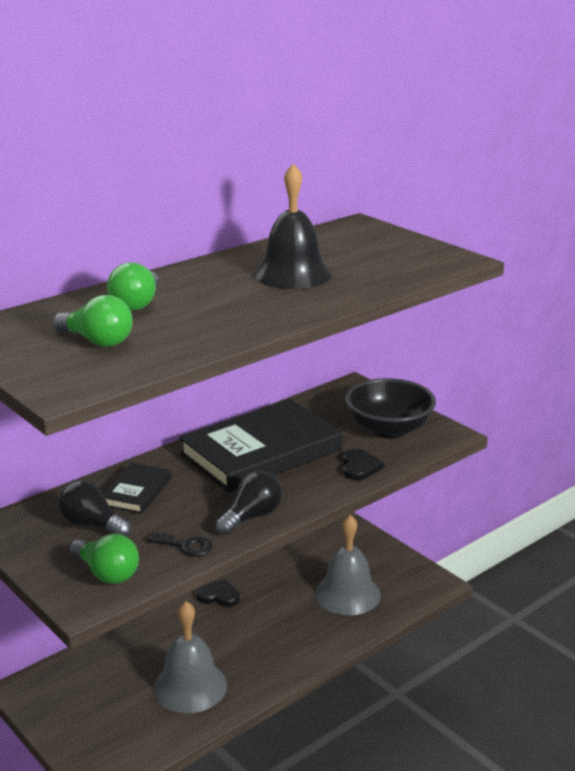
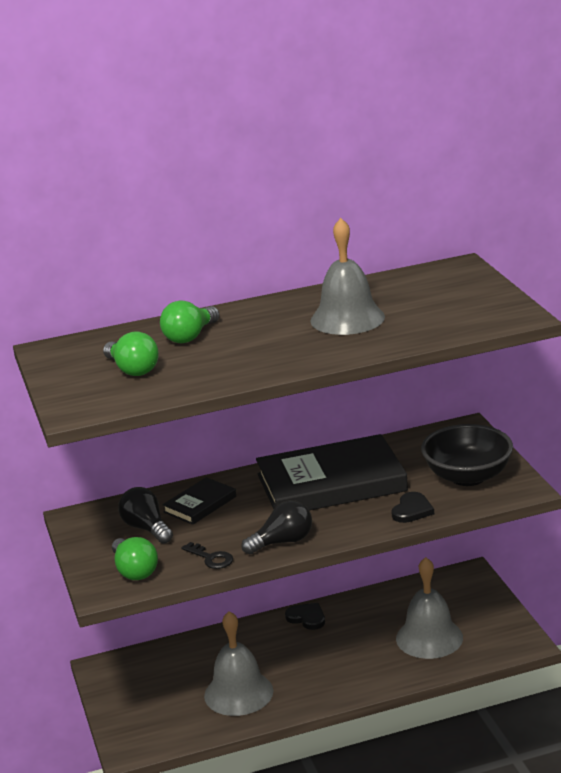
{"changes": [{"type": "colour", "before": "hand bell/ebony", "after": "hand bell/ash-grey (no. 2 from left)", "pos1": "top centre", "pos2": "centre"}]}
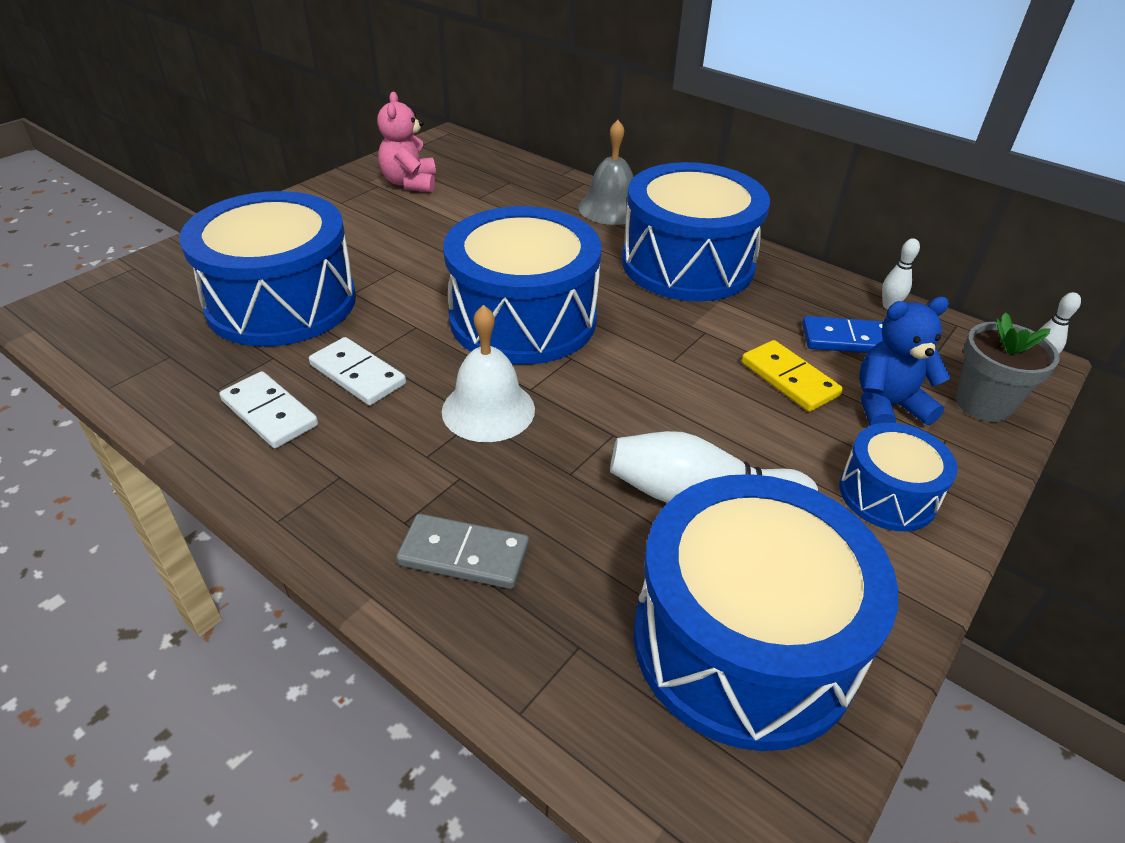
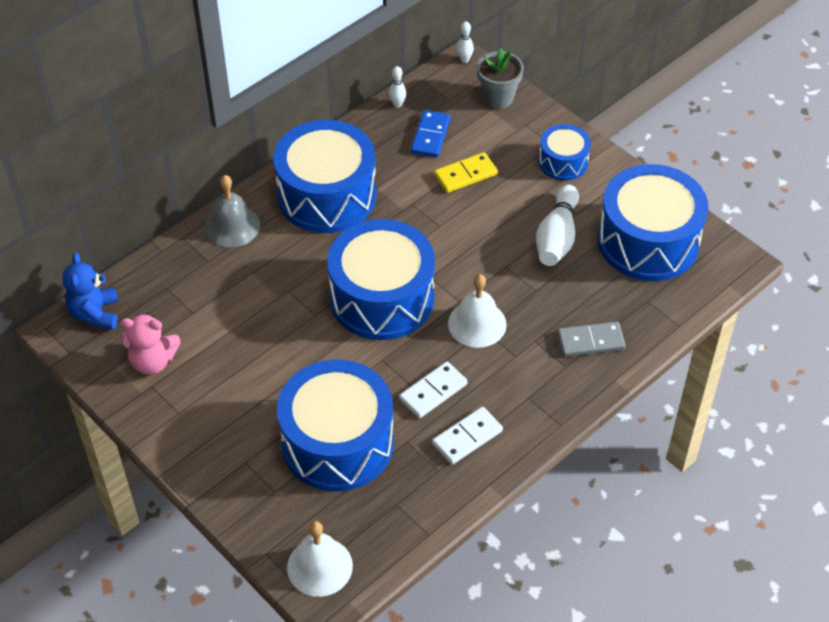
{"changes": [{"type": "relocated", "before": "teddy/royal blue", "pos1": "middle right", "pos2": "middle left"}, {"type": "spun", "before": "domino/ash-grey", "pos1": "centre", "pos2": "middle right", "turn": 60}, {"type": "appeared", "after": "hand bell/snow-white (no. 1 from left)", "pos2": "bottom centre"}]}
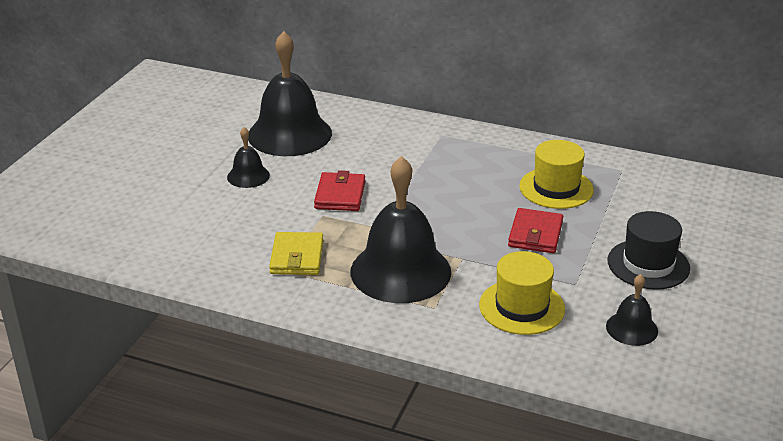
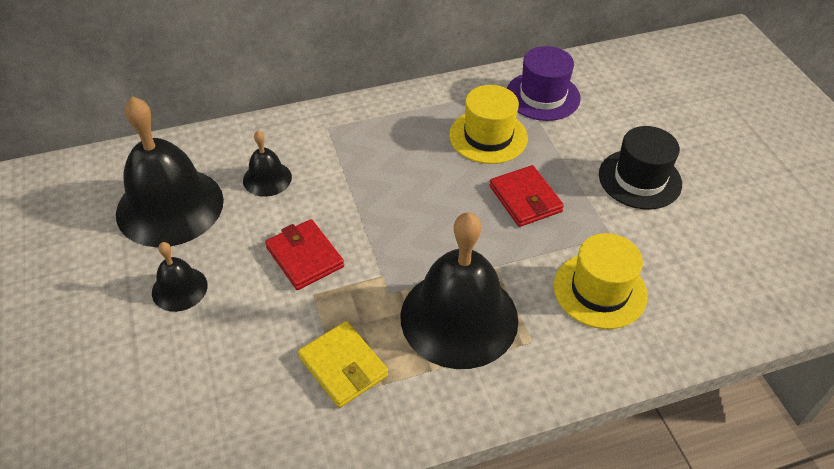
{"changes": [{"type": "relocated", "before": "hand bell/ebony (no. 4 from left in the first image)", "after": "hand bell/ebony (no. 3 from left)", "pos1": "bottom right", "pos2": "middle left"}, {"type": "appeared", "after": "top hat/purple", "pos2": "top centre"}]}
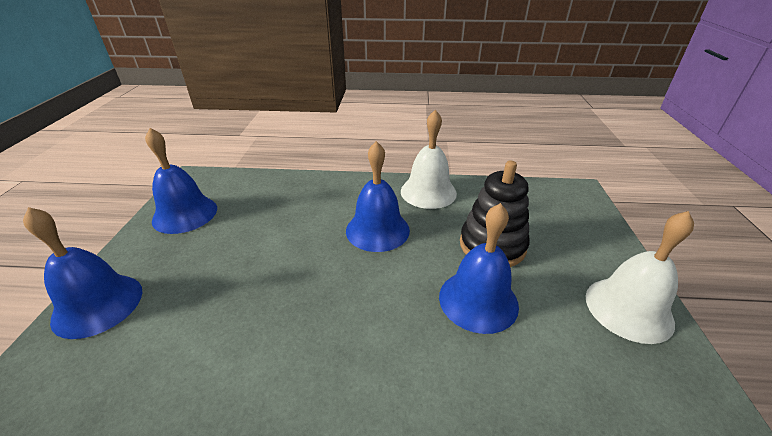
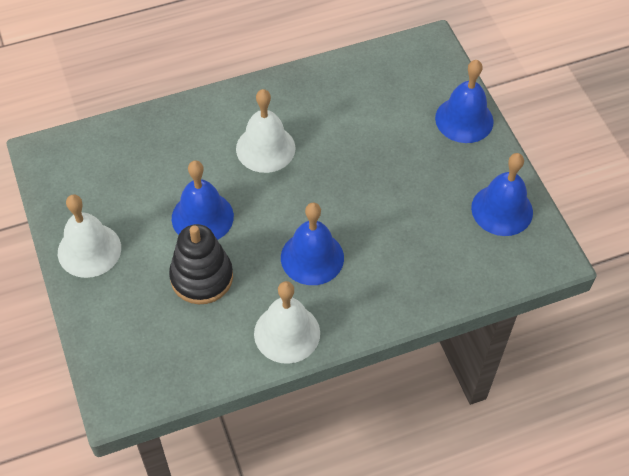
{"changes": [{"type": "appeared", "after": "hand bell/snow-white (no. 2 from left)", "pos2": "top centre"}]}
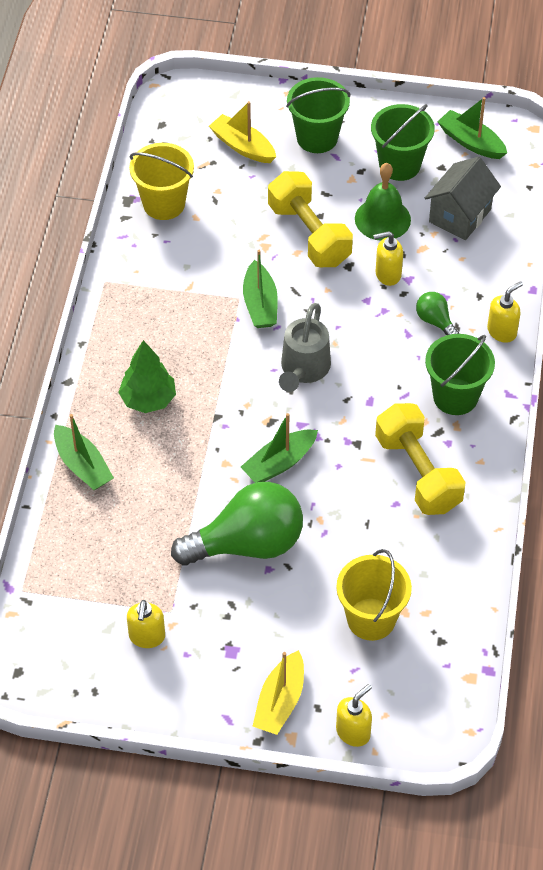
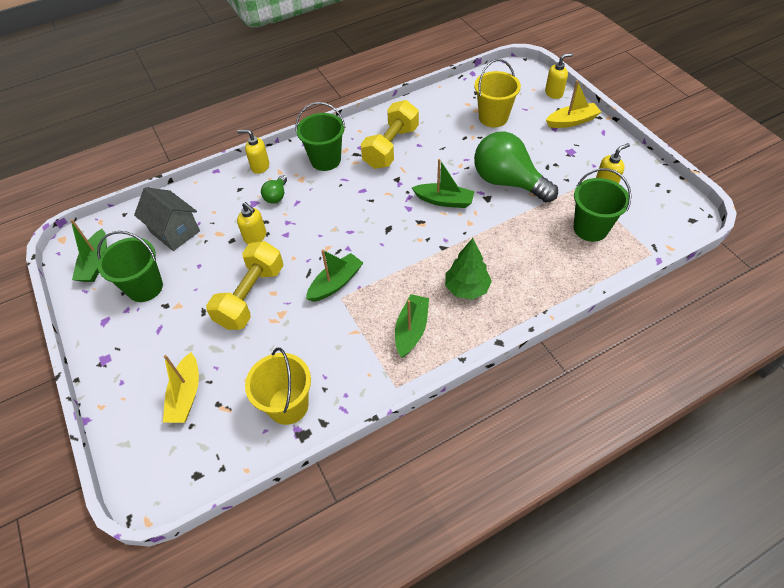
{"changes": [{"type": "relocated", "before": "bucket/green (no. 1 from left in the first image)", "after": "bucket/green (no. 3 from left)", "pos1": "top centre", "pos2": "middle right"}, {"type": "spun", "before": "house/ash-grey", "pos1": "top right", "pos2": "middle left", "turn": 45}, {"type": "missing", "before": "hand bell/green", "pos1": "top right"}, {"type": "missing", "before": "watering can/ash-grey", "pos1": "centre"}, {"type": "relocated", "before": "sailboat/green (no. 1 from left in the first image)", "after": "sailboat/green (no. 3 from left)", "pos1": "middle left", "pos2": "centre"}, {"type": "spun", "before": "soap pump/bright yellow (no. 2 from left in the first image)", "pos1": "bottom centre", "pos2": "top right", "turn": 150}]}
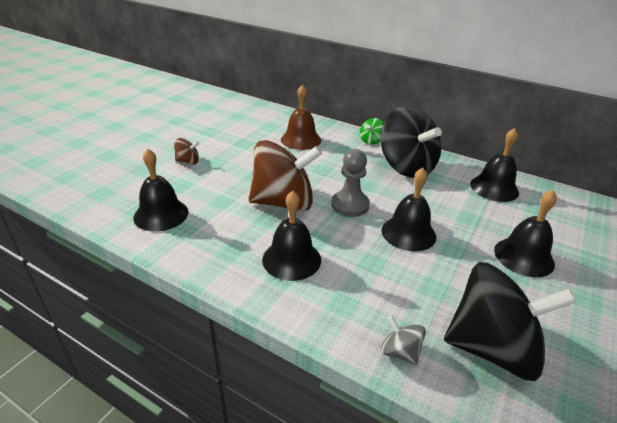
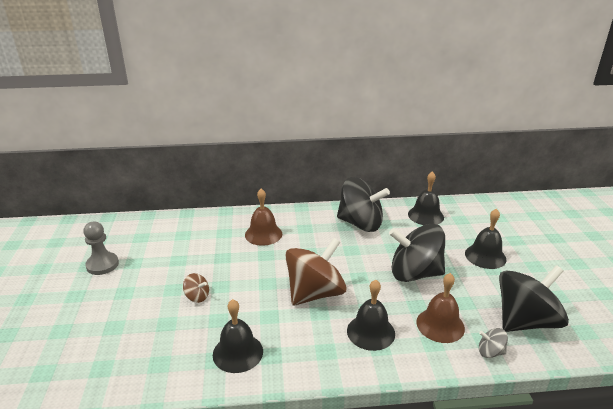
{"changes": [{"type": "missing", "before": "spinning top/green", "pos1": "top centre"}, {"type": "spun", "before": "spinning top/brown (no. 1 from left)", "pos1": "middle left", "pos2": "bottom left", "turn": 60}, {"type": "relocated", "before": "chess pawn/ash-grey", "pos1": "centre", "pos2": "middle left"}, {"type": "exchanged", "before": "hand bell/ebony (no. 3 from left)", "after": "spinning top/ebony (no. 2 from left)", "pos1": "centre", "pos2": "middle right"}, {"type": "appeared", "after": "hand bell/brown (no. 2 from left)", "pos2": "bottom right"}]}
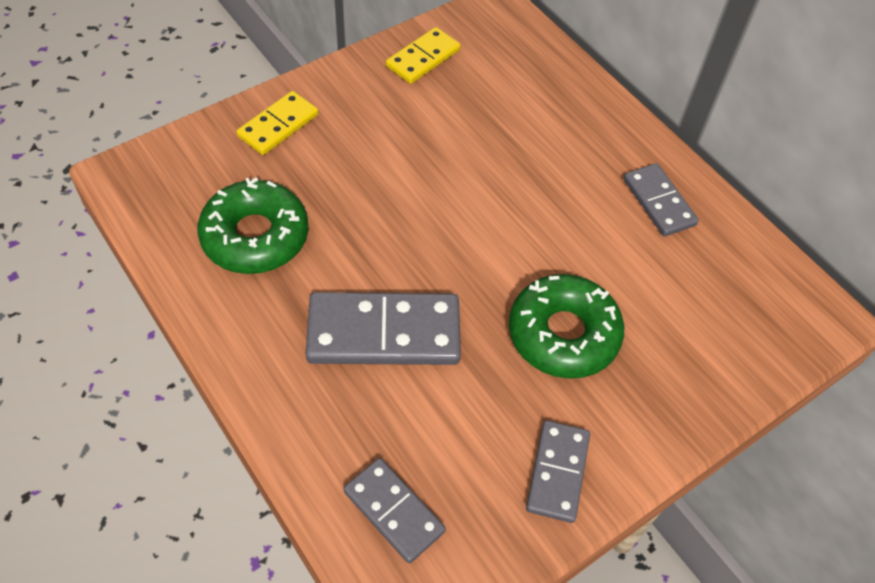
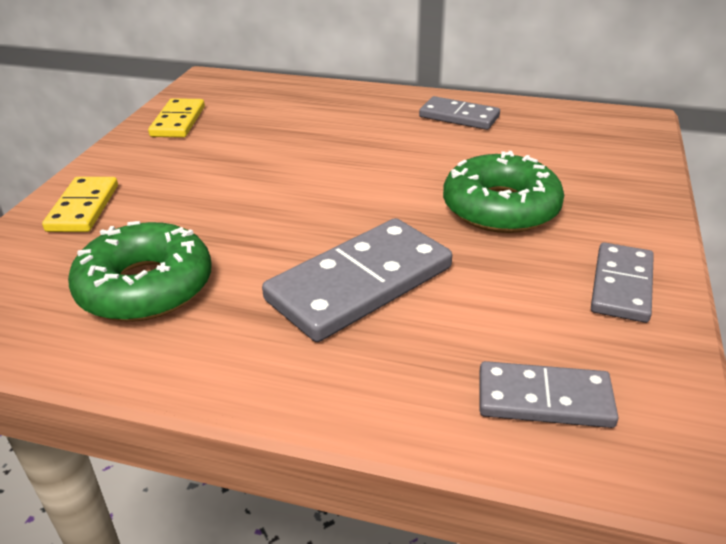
{"changes": [{"type": "spun", "before": "domino/ash-grey (no. 3 from left in the first image)", "pos1": "bottom centre", "pos2": "middle right", "turn": 45}]}
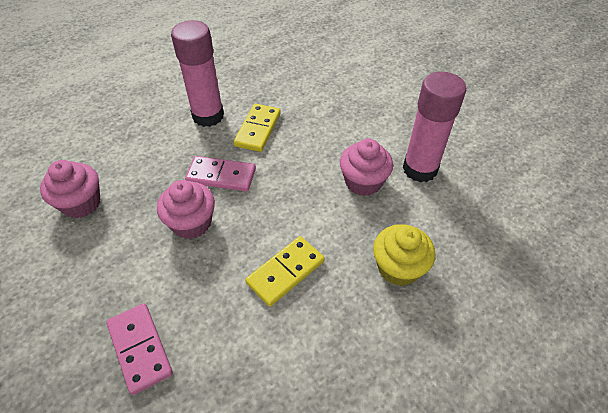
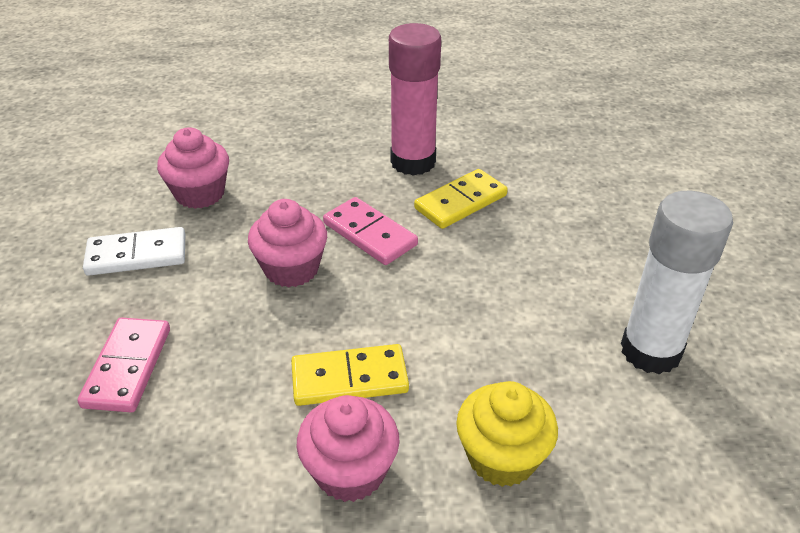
{"changes": [{"type": "colour", "before": "glue/pink (no. 2 from left)", "after": "glue/snow-white", "pos1": "top right", "pos2": "middle right"}, {"type": "relocated", "before": "fairy cake/pink (no. 3 from left)", "pos1": "centre", "pos2": "bottom centre"}, {"type": "appeared", "after": "domino/snow-white", "pos2": "middle left"}]}
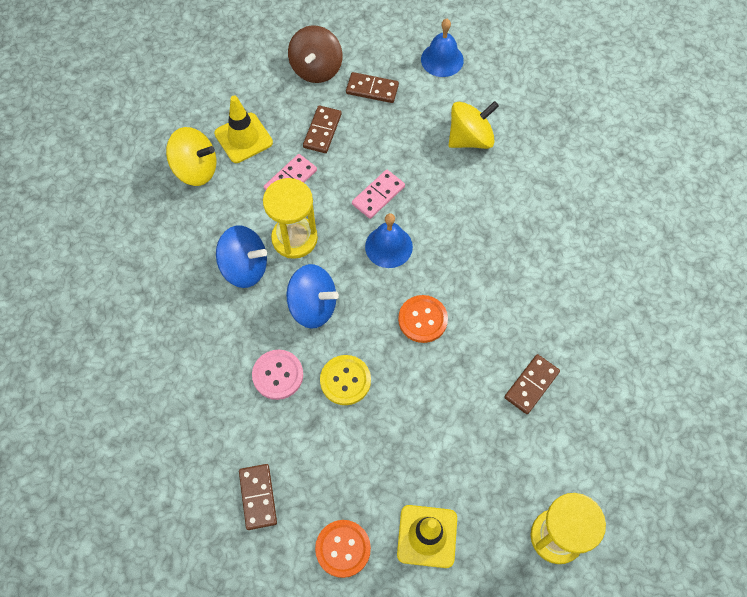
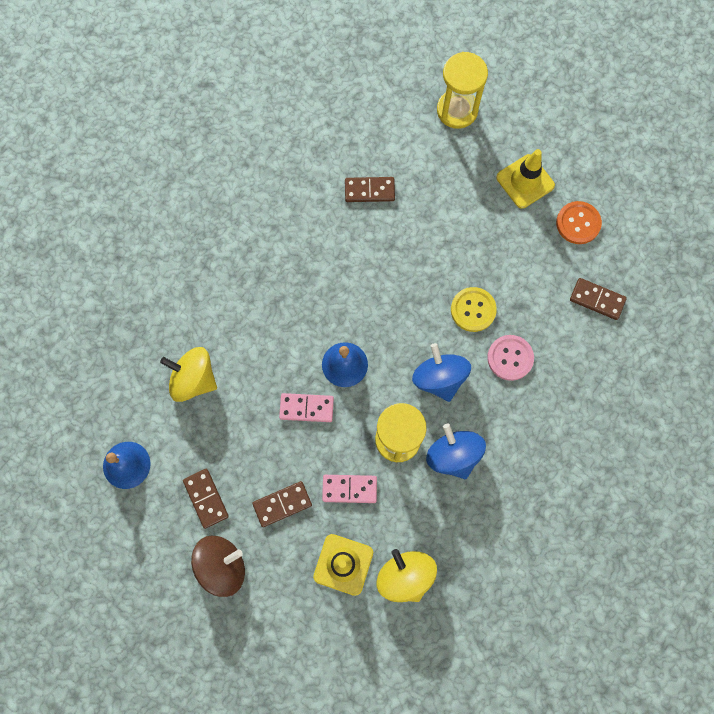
{"changes": [{"type": "missing", "before": "button/bright orange (no. 2 from left)", "pos1": "centre"}, {"type": "spun", "before": "domino/brown (no. 1 from left in the first image)", "pos1": "bottom centre", "pos2": "middle right", "turn": 75}]}
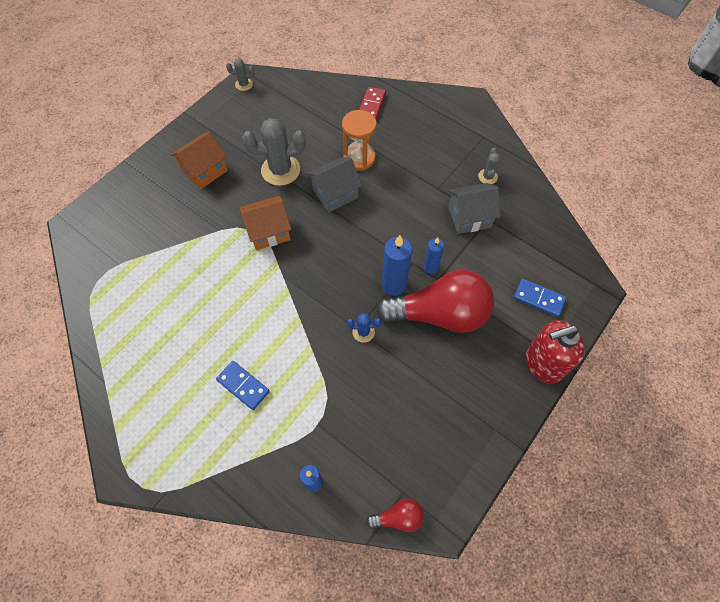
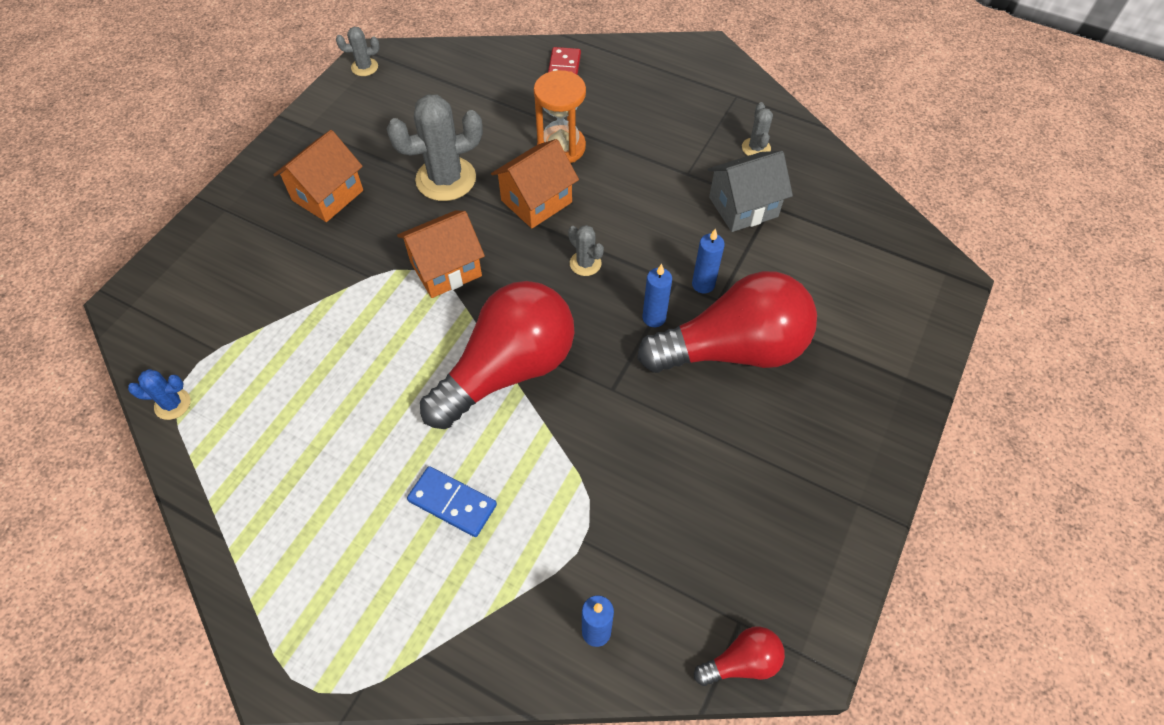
{"changes": [{"type": "colour", "before": "house/ash-grey (no. 1 from left)", "after": "house/bright orange (no. 3 from left)", "pos1": "top centre", "pos2": "top centre"}, {"type": "size", "before": "wax candle/royal blue (no. 2 from left)", "pos1": "centre", "pos2": "centre", "scale": 0.62}, {"type": "missing", "before": "domino/royal blue (no. 2 from left)", "pos1": "middle right"}, {"type": "relocated", "before": "prickly plant/royal blue", "pos1": "centre", "pos2": "middle left"}, {"type": "missing", "before": "soap pump/scarlet", "pos1": "middle right"}, {"type": "appeared", "after": "prickly plant/ash-grey (no. 3 from left)", "pos2": "centre"}, {"type": "appeared", "after": "lightbulb/scarlet (no. 1 from left)", "pos2": "centre"}]}
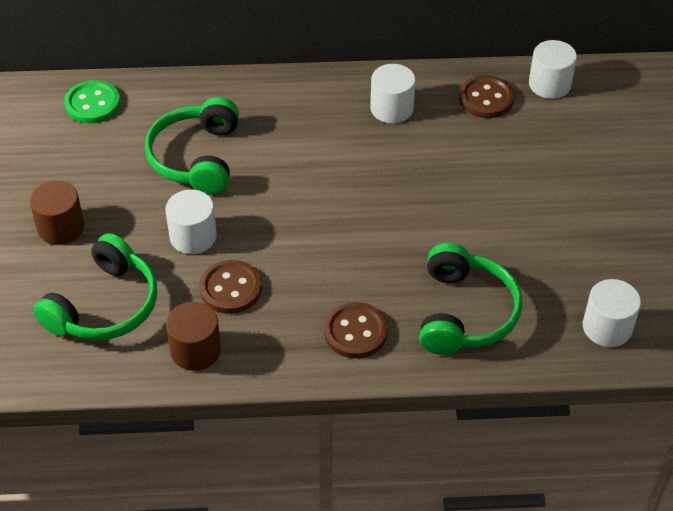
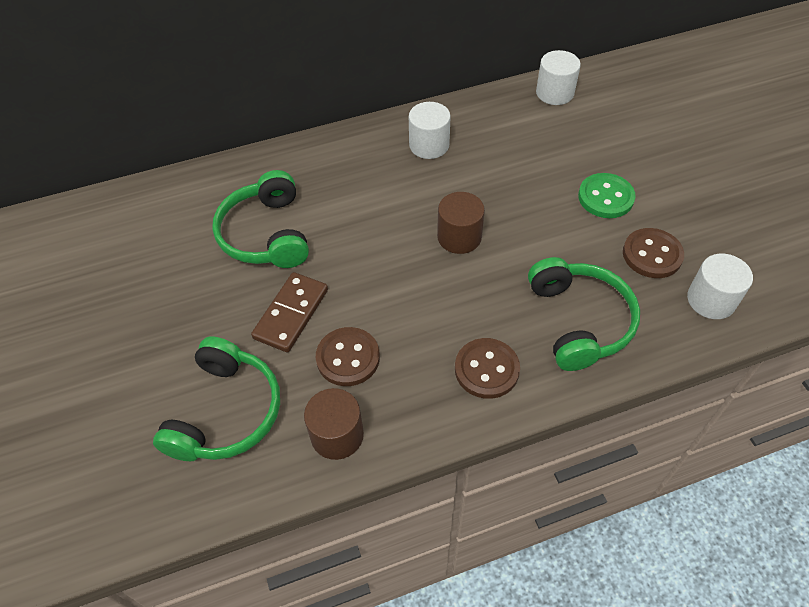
{"changes": [{"type": "relocated", "before": "button/brown (no. 3 from left)", "pos1": "top right", "pos2": "middle right"}, {"type": "relocated", "before": "button/green", "pos1": "top left", "pos2": "top right"}, {"type": "relocated", "before": "solid cylinder/brown (no. 1 from left in the first image)", "after": "solid cylinder/brown (no. 2 from left)", "pos1": "middle left", "pos2": "centre"}, {"type": "exchanged", "before": "solid cylinder/snow-white (no. 1 from left)", "after": "domino/brown", "pos1": "middle left", "pos2": "centre"}]}
